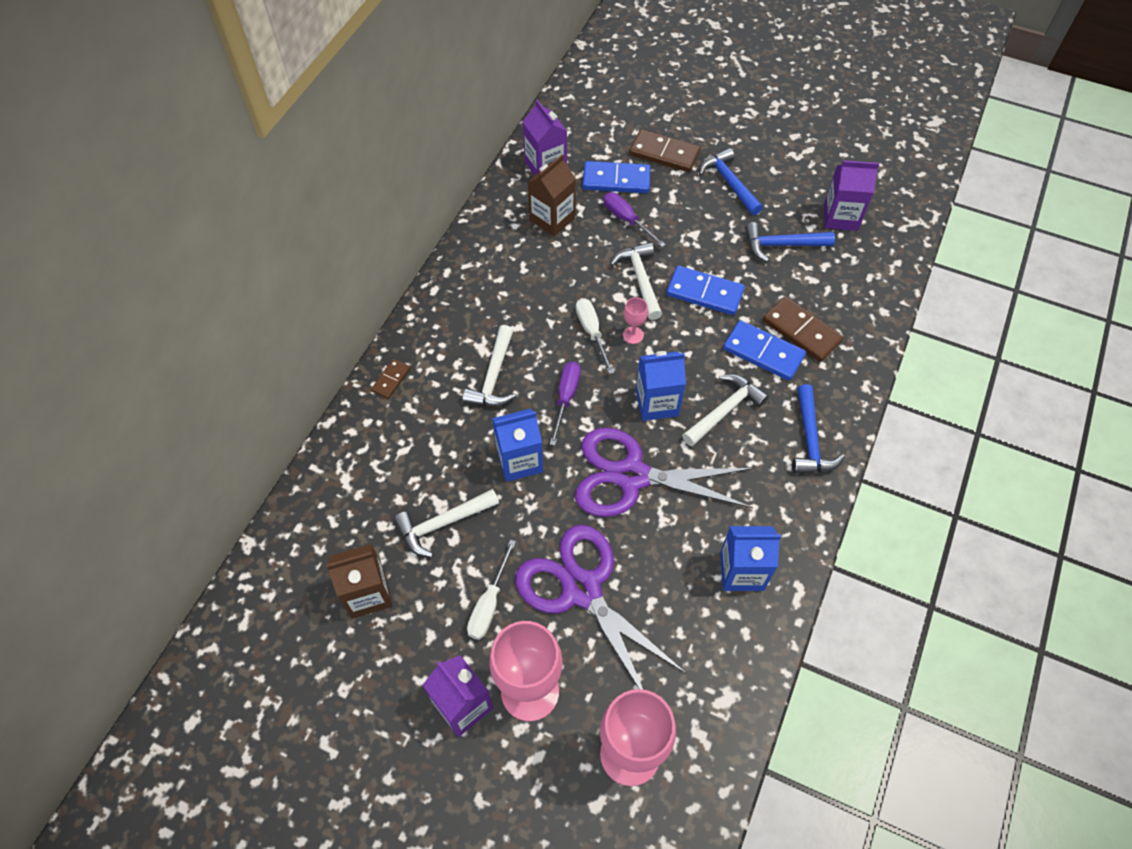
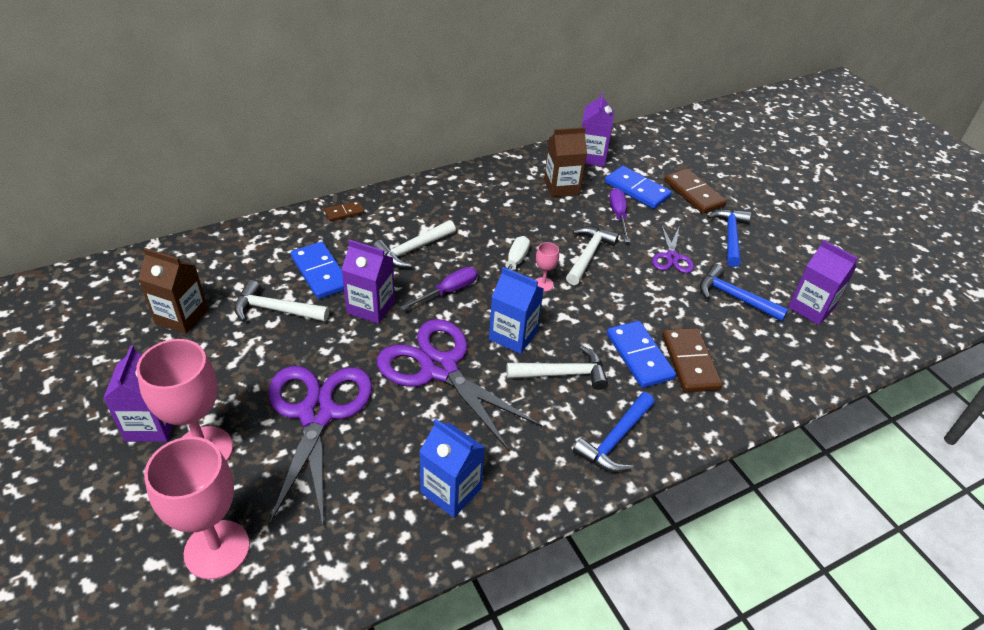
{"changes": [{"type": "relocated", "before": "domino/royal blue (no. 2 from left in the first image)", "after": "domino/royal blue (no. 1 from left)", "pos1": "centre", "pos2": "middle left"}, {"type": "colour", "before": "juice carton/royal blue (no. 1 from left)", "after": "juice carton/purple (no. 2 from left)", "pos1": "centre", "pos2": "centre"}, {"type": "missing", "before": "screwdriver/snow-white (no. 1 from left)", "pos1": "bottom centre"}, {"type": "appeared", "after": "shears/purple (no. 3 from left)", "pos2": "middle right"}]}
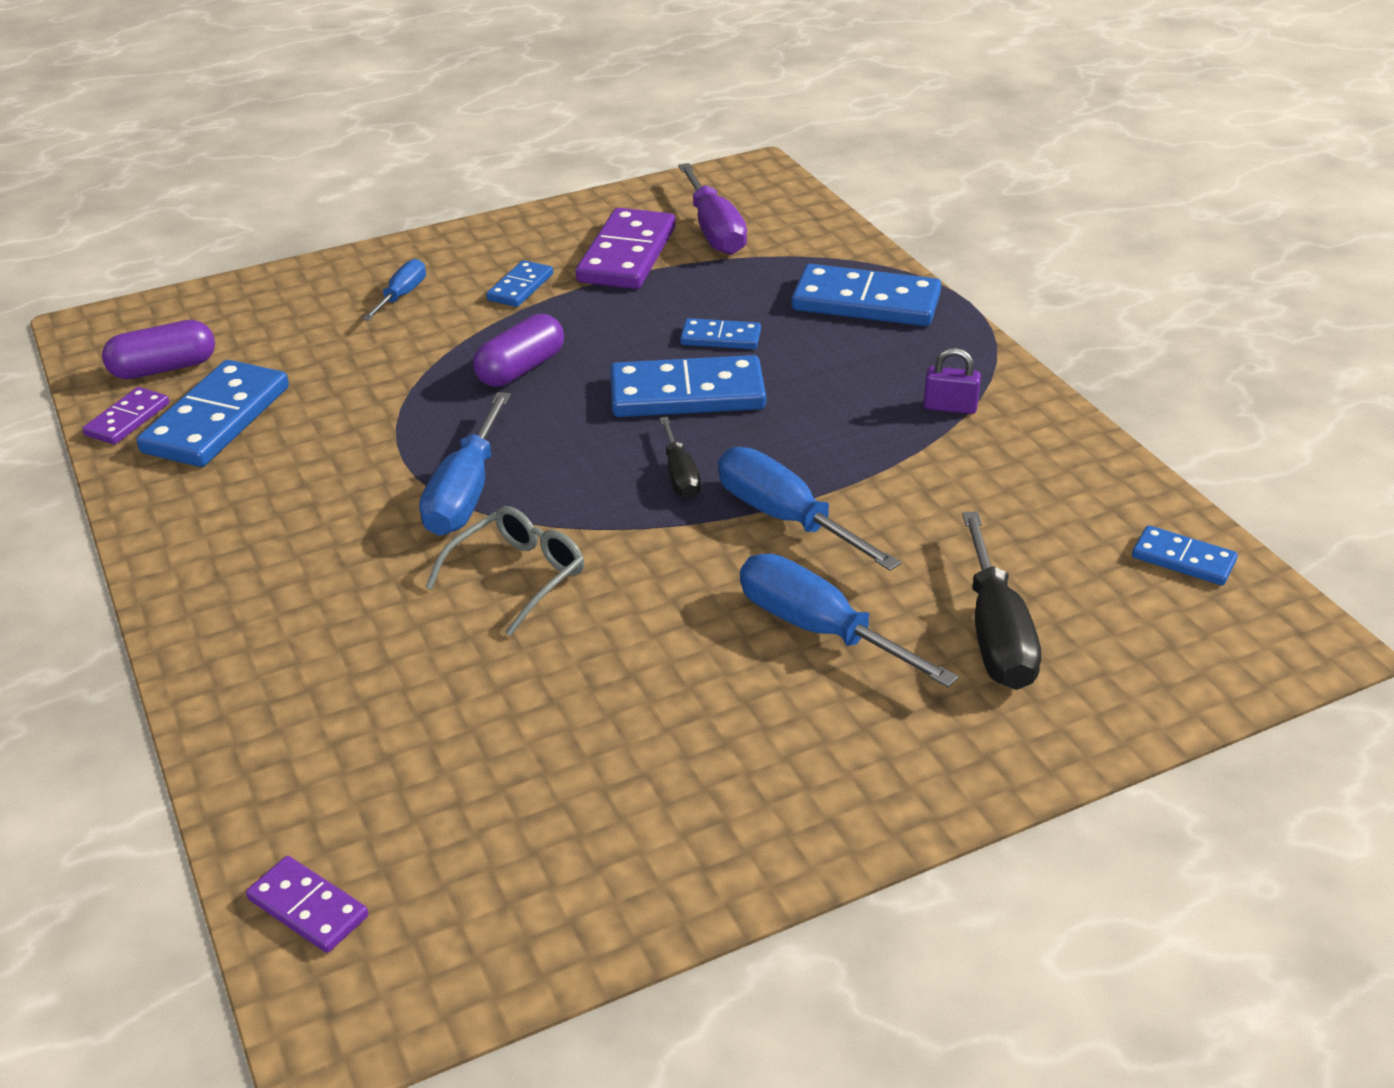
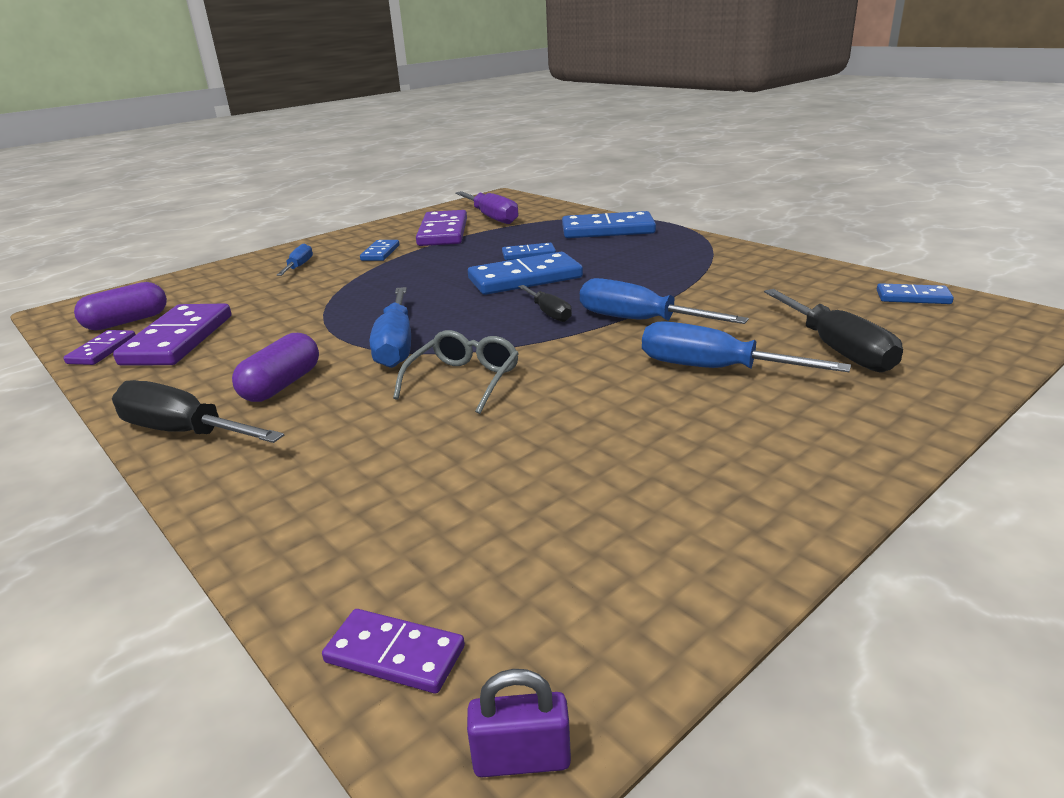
{"changes": [{"type": "relocated", "before": "pill/purple (no. 2 from left)", "pos1": "top centre", "pos2": "middle left"}, {"type": "relocated", "before": "small lock/purple", "pos1": "middle right", "pos2": "bottom centre"}, {"type": "colour", "before": "domino/royal blue (no. 1 from left)", "after": "domino/purple (no. 2 from left)", "pos1": "middle left", "pos2": "middle left"}, {"type": "appeared", "after": "screwdriver/ebony (no. 1 from left)", "pos2": "middle left"}]}
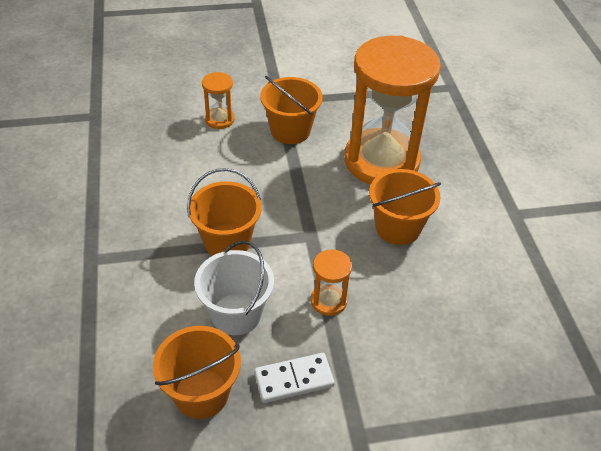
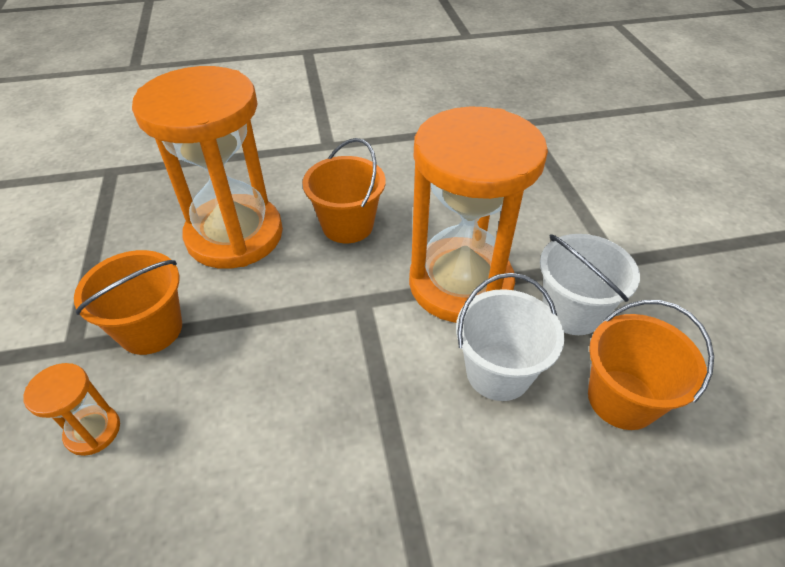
{"changes": [{"type": "missing", "before": "bucket/bright orange (no. 2 from left)", "pos1": "centre"}, {"type": "size", "before": "hourglass/bright orange (no. 2 from left in the first image)", "pos1": "centre", "pos2": "centre", "scale": 2.45}, {"type": "exchanged", "before": "domino/snow-white", "after": "bucket/snow-white (no. 2 from left)", "pos1": "bottom centre", "pos2": "middle right"}]}
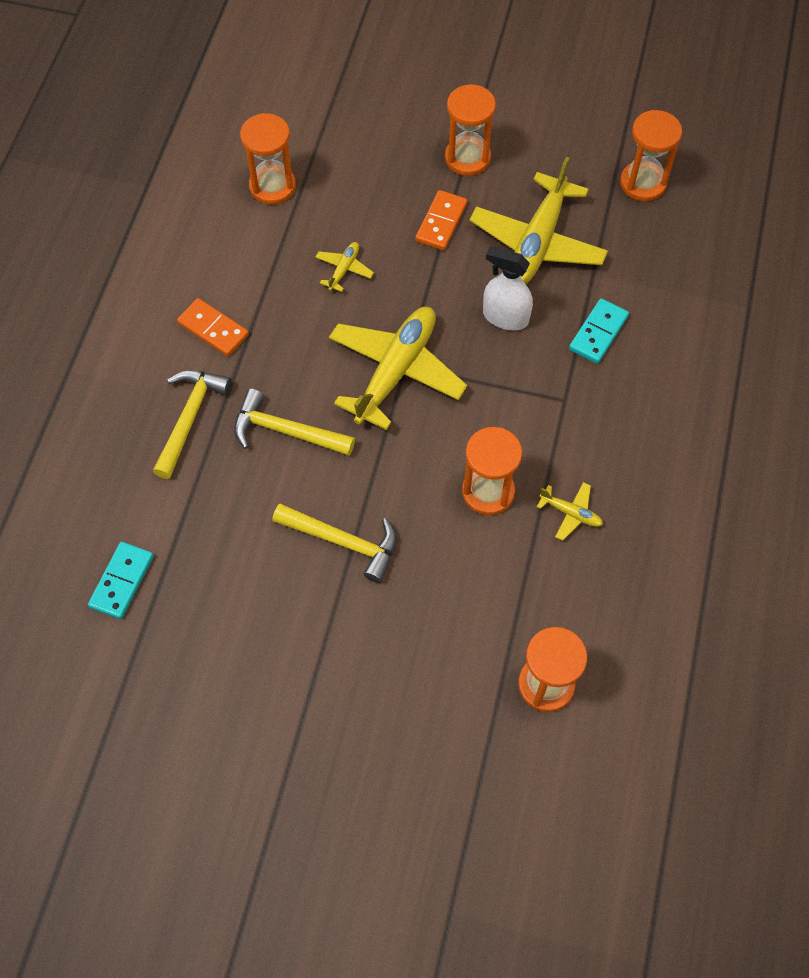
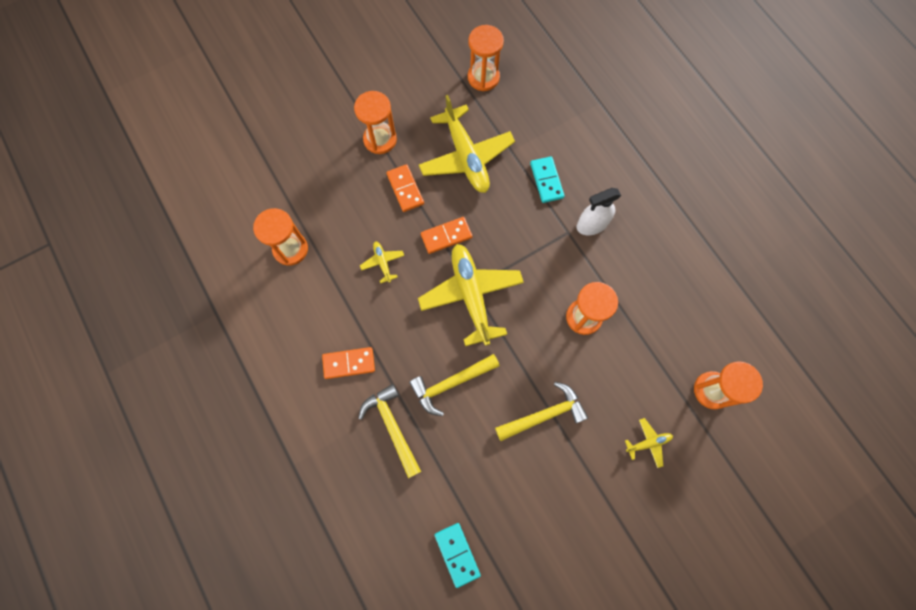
{"changes": [{"type": "relocated", "before": "spray bottle/snow-white", "pos1": "top centre", "pos2": "centre"}, {"type": "relocated", "before": "aeroplane/bright yellow (no. 4 from left)", "pos1": "middle right", "pos2": "bottom right"}, {"type": "appeared", "after": "domino/bright orange (no. 3 from left)", "pos2": "centre"}]}
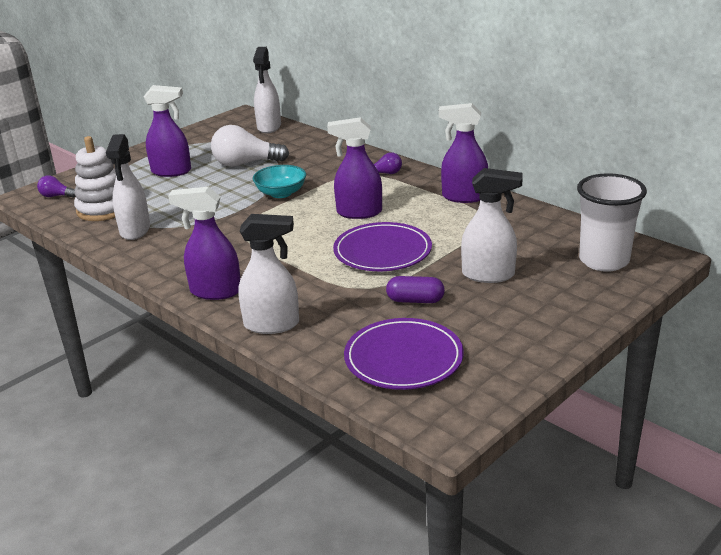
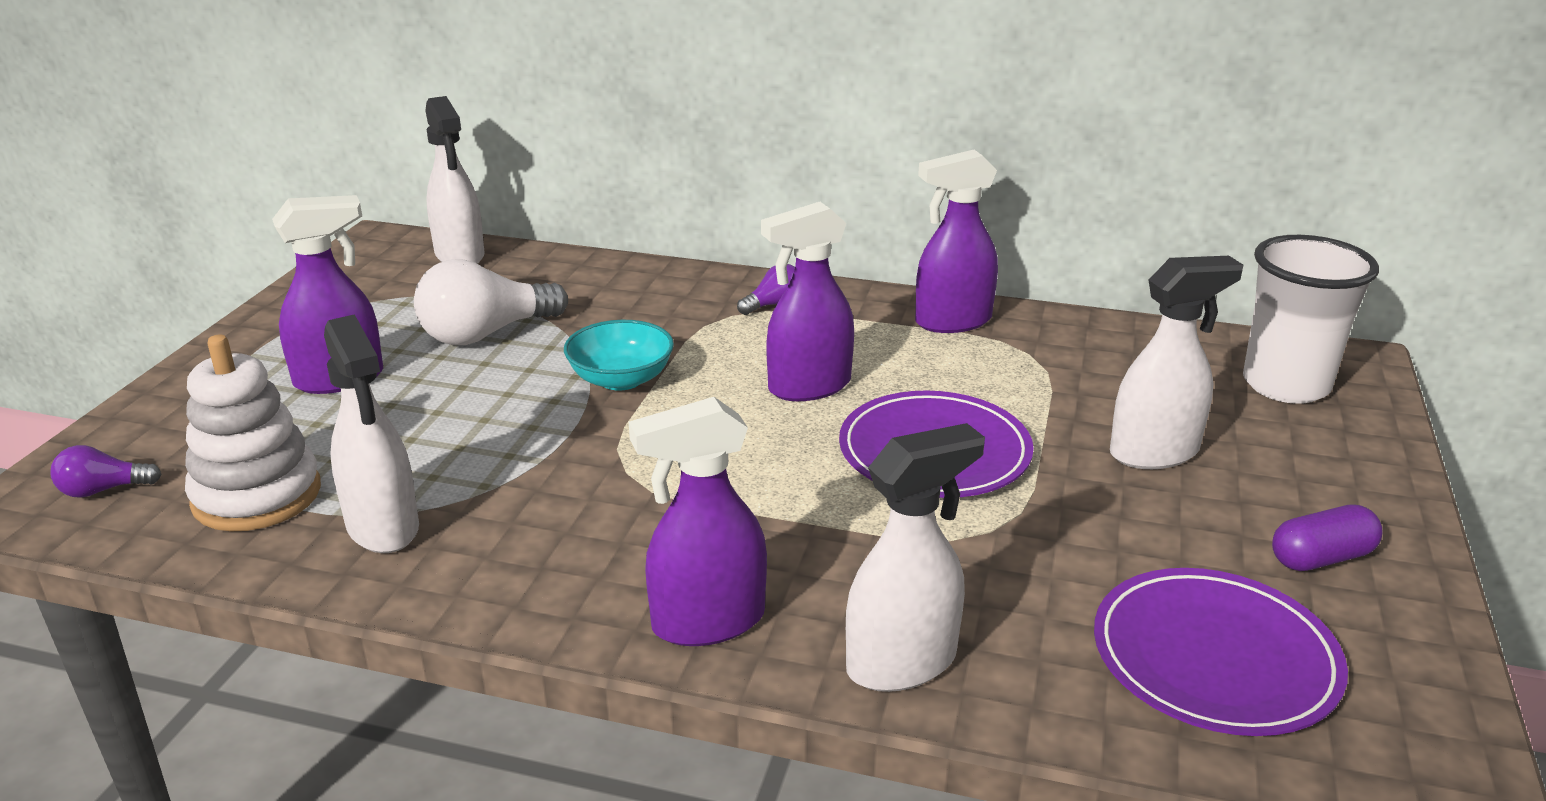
{"changes": [{"type": "relocated", "before": "pill/purple", "pos1": "centre", "pos2": "bottom right"}]}
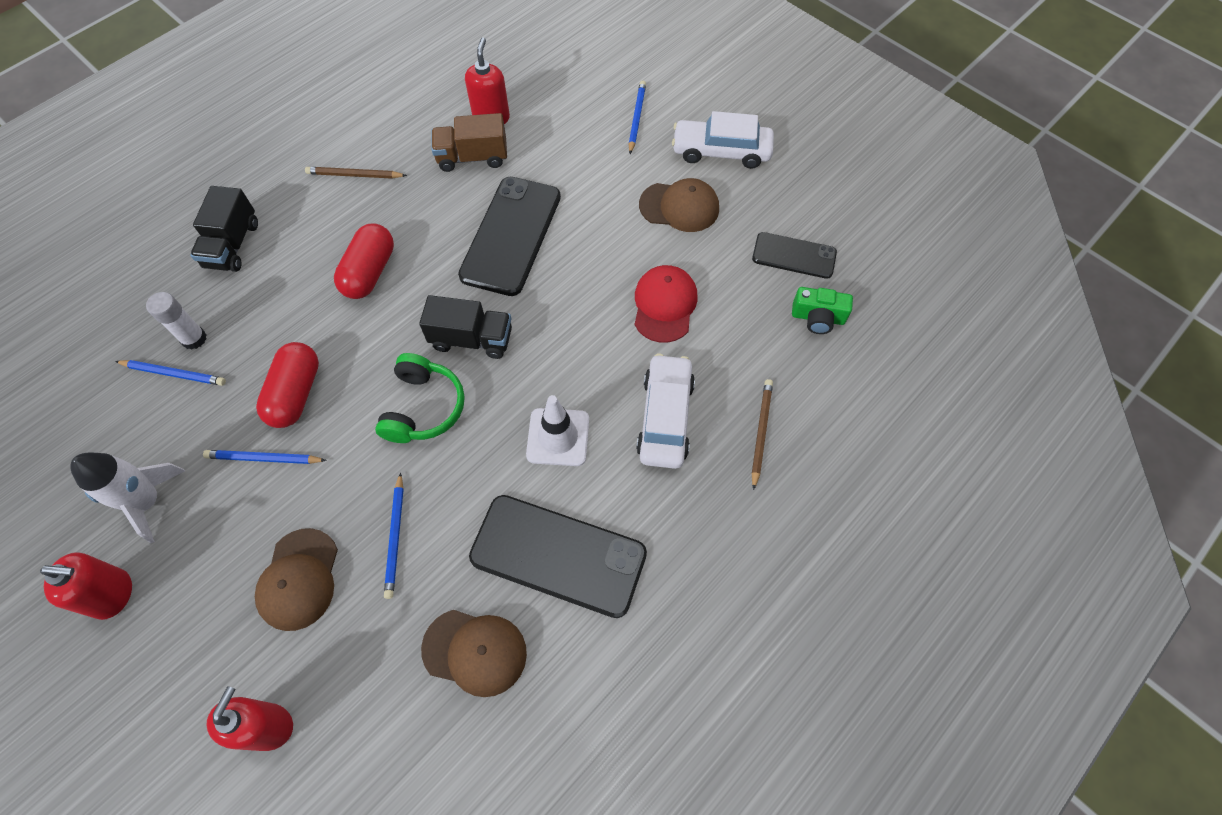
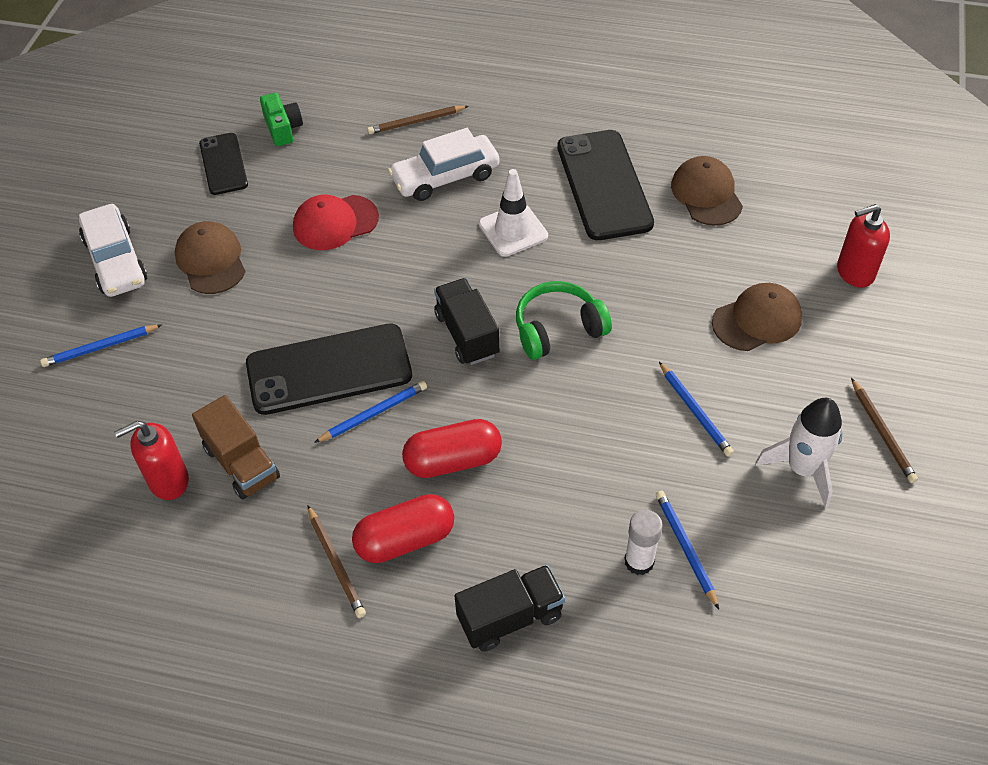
{"changes": [{"type": "relocated", "before": "pill/scarlet (no. 1 from left)", "pos1": "middle left", "pos2": "bottom centre"}, {"type": "relocated", "before": "lead pencil/royal blue (no. 3 from left in the first image)", "after": "lead pencil/royal blue (no. 2 from left)", "pos1": "middle left", "pos2": "centre"}, {"type": "exchanged", "before": "soap pump/scarlet (no. 1 from left)", "after": "lead pencil/brown (no. 3 from left)", "pos1": "bottom left", "pos2": "middle right"}]}
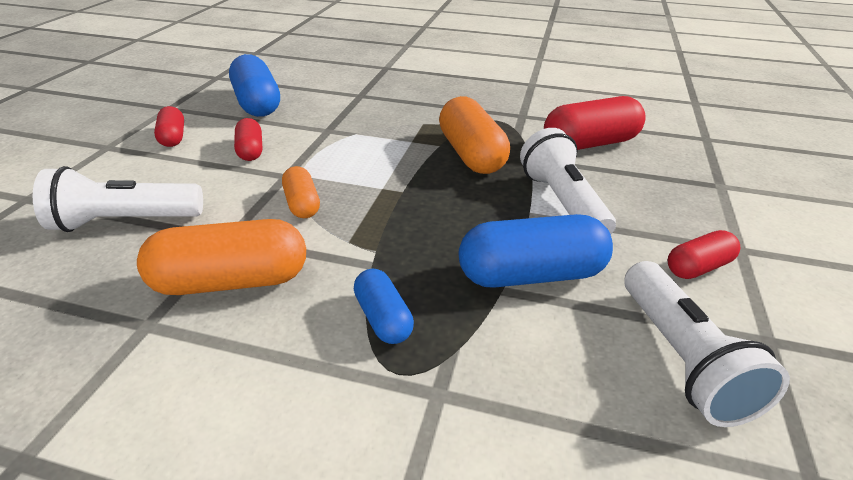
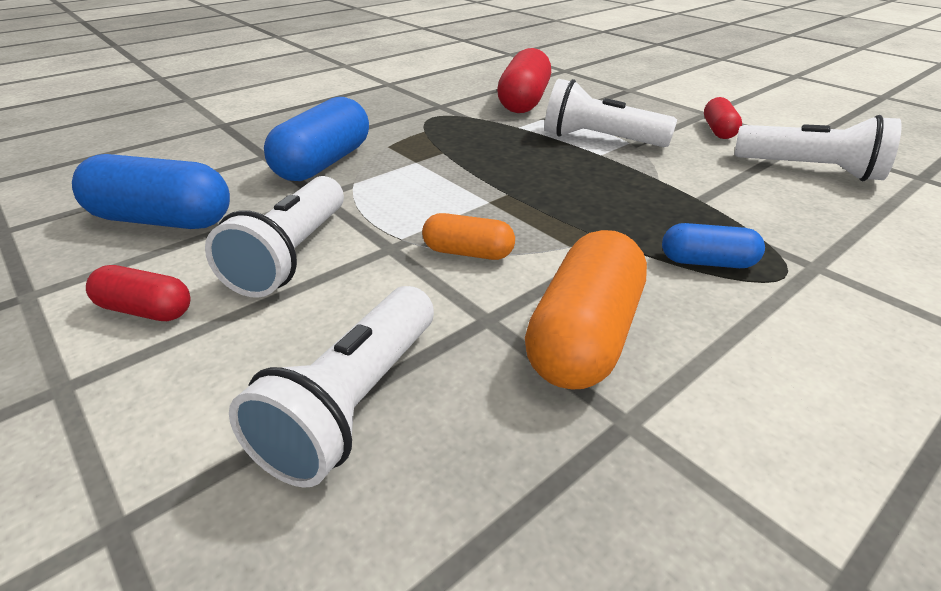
{"changes": [{"type": "missing", "before": "pill/bright orange (no. 3 from left)", "pos1": "top centre"}, {"type": "exchanged", "before": "pill/scarlet (no. 2 from left)", "after": "pocket torch/snow-white (no. 1 from left)", "pos1": "top left", "pos2": "middle left"}, {"type": "relocated", "before": "pill/royal blue (no. 3 from left in the first image)", "after": "pill/royal blue (no. 2 from left)", "pos1": "centre", "pos2": "top centre"}]}
